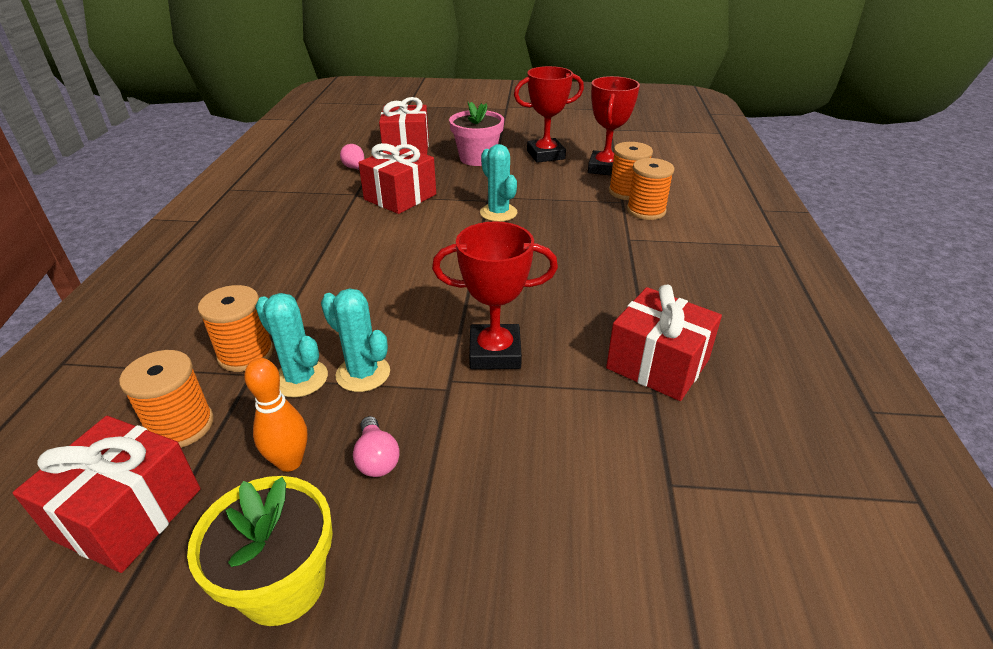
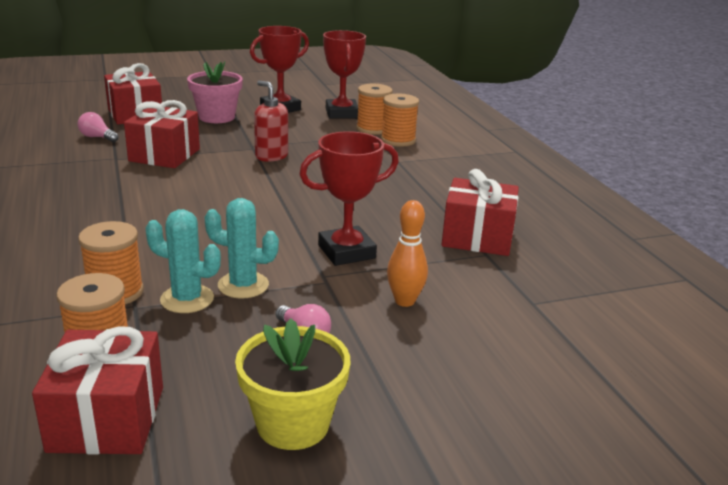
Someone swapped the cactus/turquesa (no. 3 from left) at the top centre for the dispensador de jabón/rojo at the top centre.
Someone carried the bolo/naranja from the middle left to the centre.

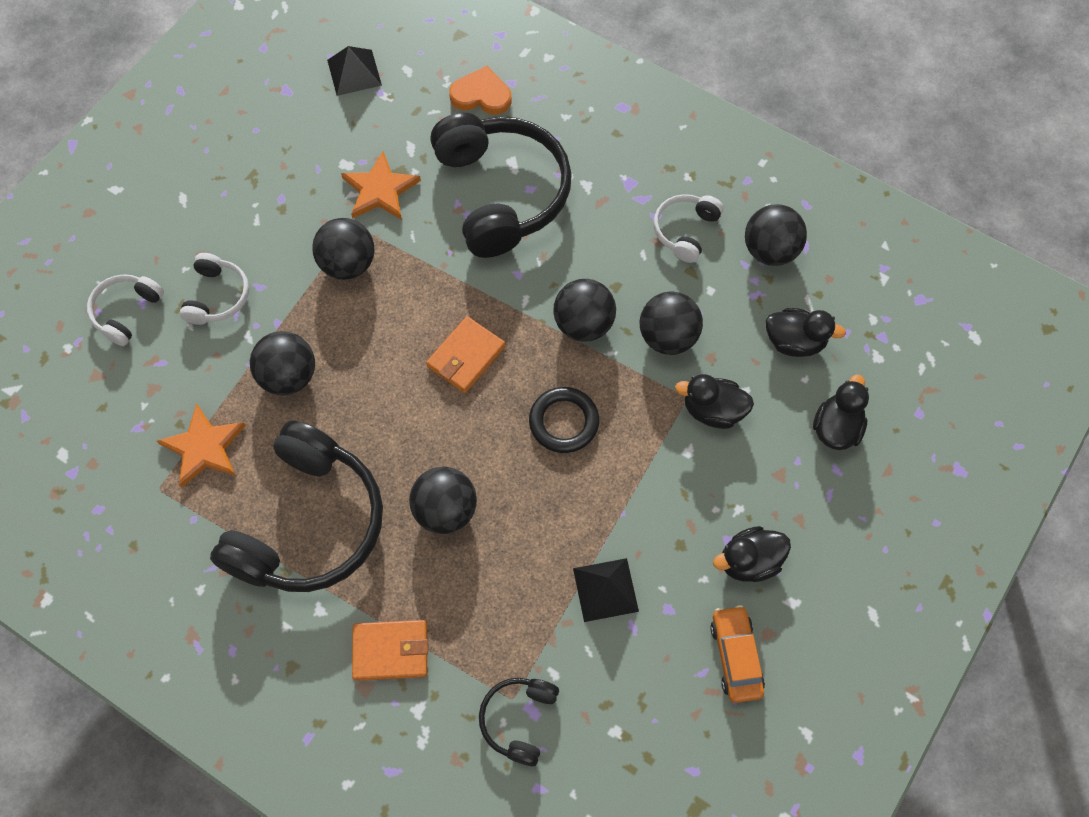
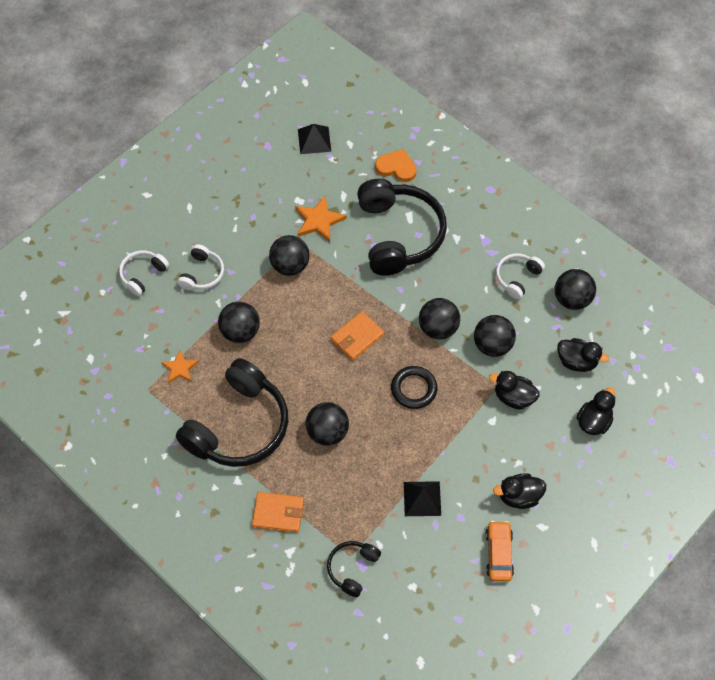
Someone scaled the estrella/naranja (no. 1 from left) at the middle left by 0.65.

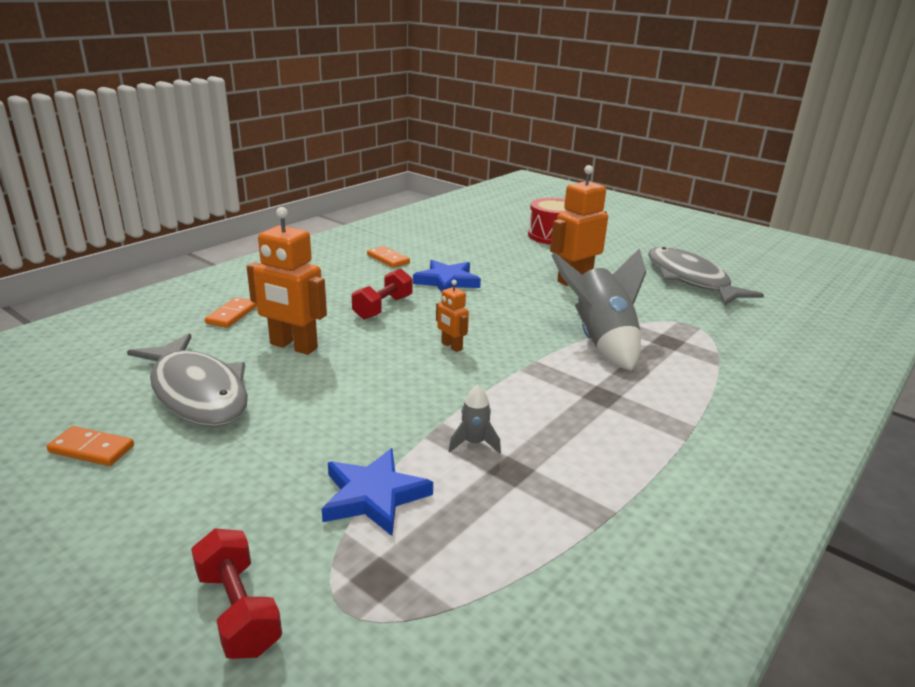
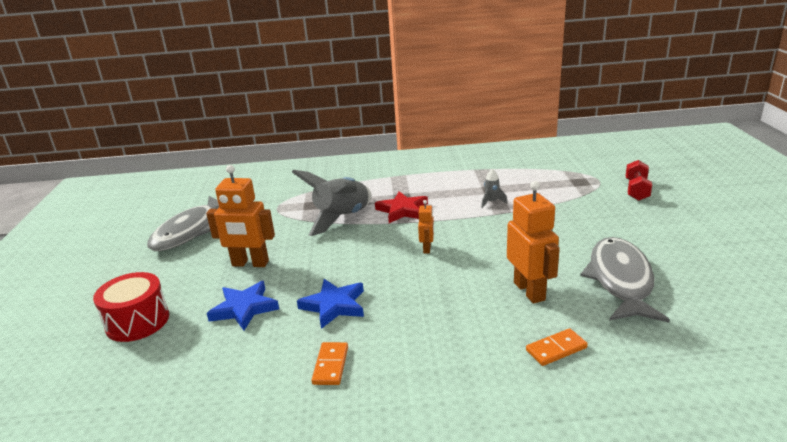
Someone took away the mancuerna/rojo (no. 2 from left) at the centre.
Someone took away the ficha de dominó/naranja (no. 1 from left) at the middle left.
Someone carried the estrella/azul (no. 1 from left) from the bottom centre to the bottom left.
Someone put down the estrella/rojo at the centre.

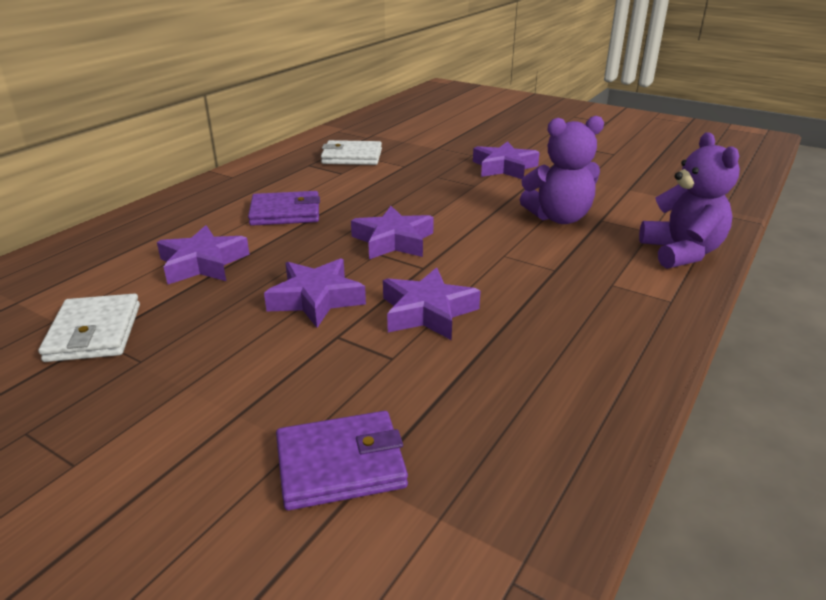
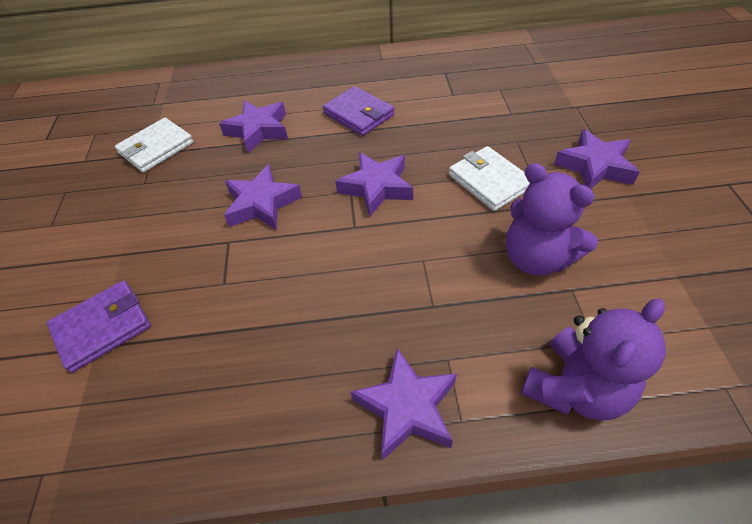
Someone carried the cartera/blanco (no. 2 from left) from the top centre to the centre.
Someone carried the estrella/morado (no. 4 from left) from the centre to the bottom centre.
Someone rotated the cartera/morado (no. 2 from left in the first image) at the bottom centre by 75 degrees counterclockwise.

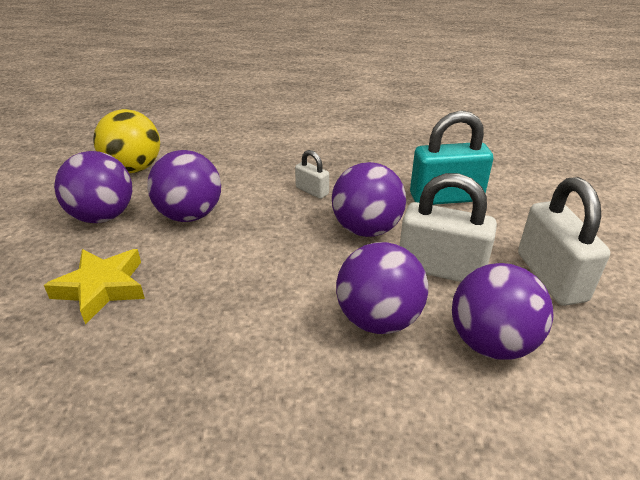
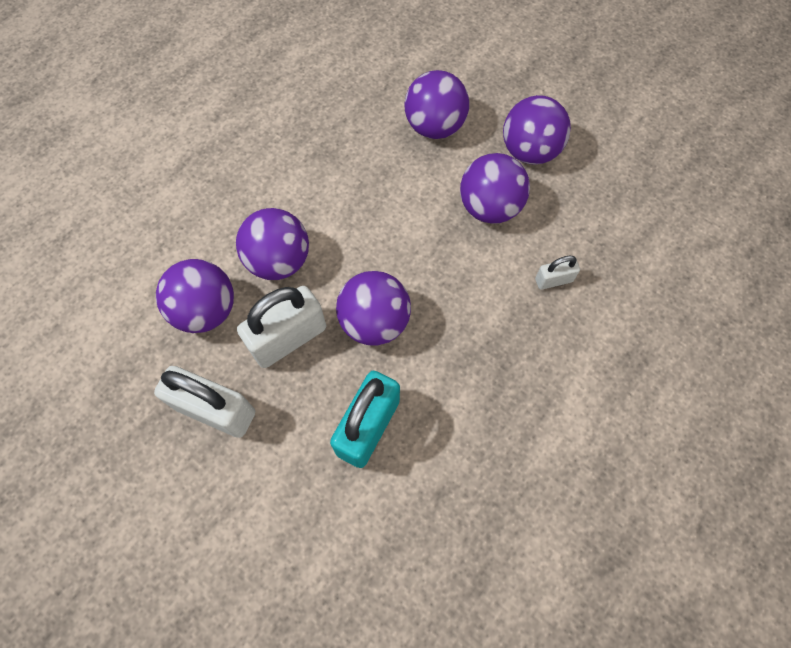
Someone took away the pelota/amarillo at the top left.
Someone carried the candado/blanco (no. 1 from left in the first image) from the centre to the middle right.
Someone swapped the estrella/amarillo at the middle left for the pelota/morado (no. 4 from left) at the top centre.

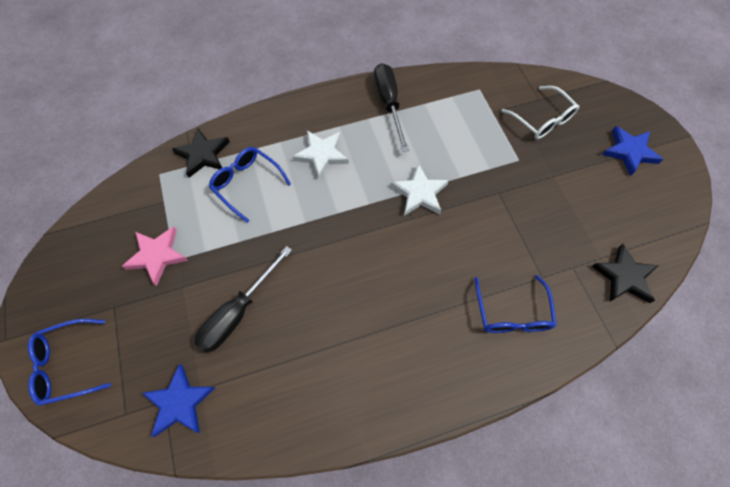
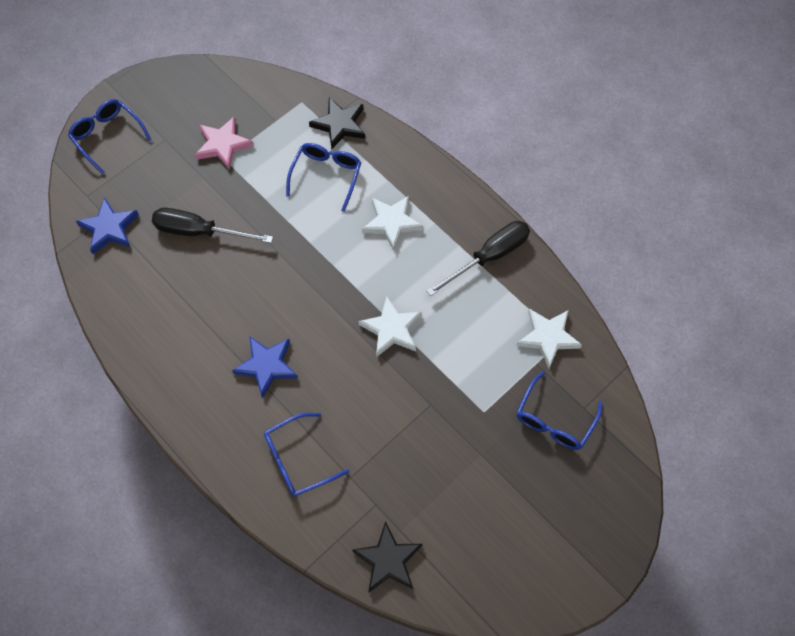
Someone repainted the gafas/blanco at the top right, which became the gafas/azul (no. 4 from left) at the middle right.
Someone carried the estrella/azul (no. 2 from left) from the top right to the centre.
Someone put down the estrella/blanco (no. 3 from left) at the middle right.

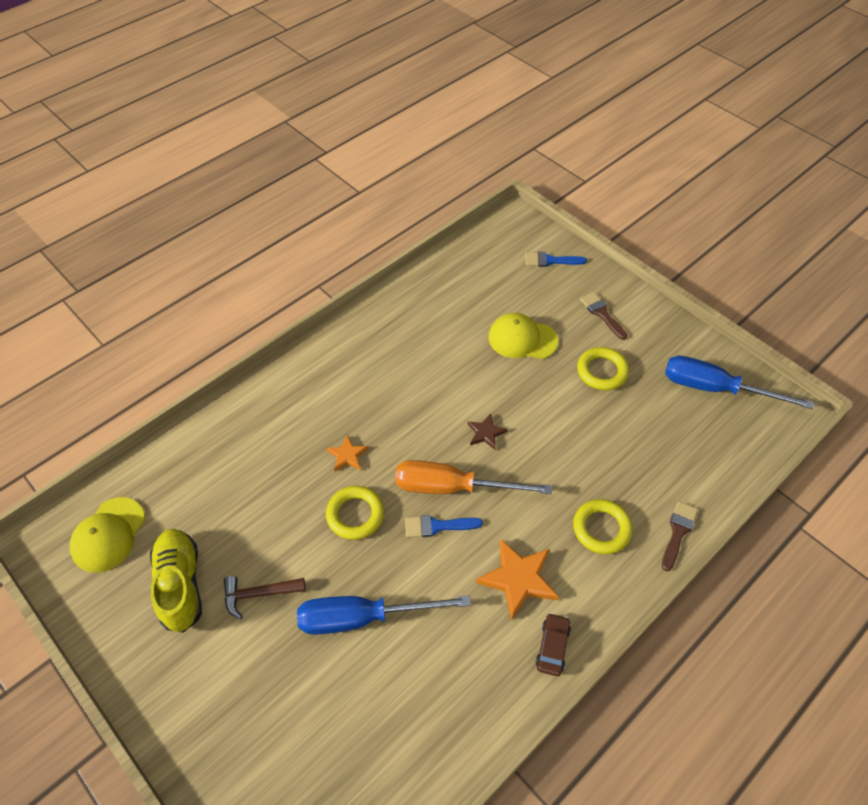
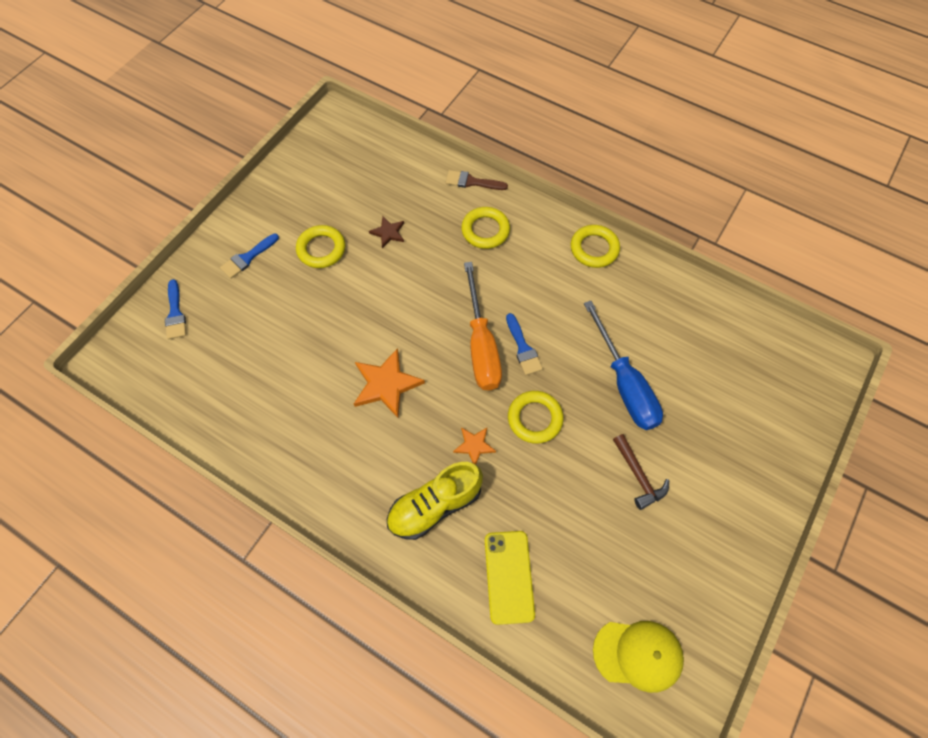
Someone repainted the pincel/marrón (no. 1 from left) at the middle right, which became the pincel/azul (no. 2 from left) at the middle left.
Someone took away the gorra/amarillo (no. 2 from left) at the centre.
Someone took away the destornillador/azul (no. 2 from left) at the middle right.
Someone carried the estrella/marrón from the centre to the top centre.
Someone carried the zapato/amarillo from the bottom left to the bottom centre.
Someone carried the estrella/naranja (no. 2 from left in the first image) from the bottom centre to the centre.
Someone swapped the coche/marrón at the bottom centre for the anillo/amarillo (no. 4 from left) at the centre.
Someone put down the móvil/amarillo at the bottom centre.

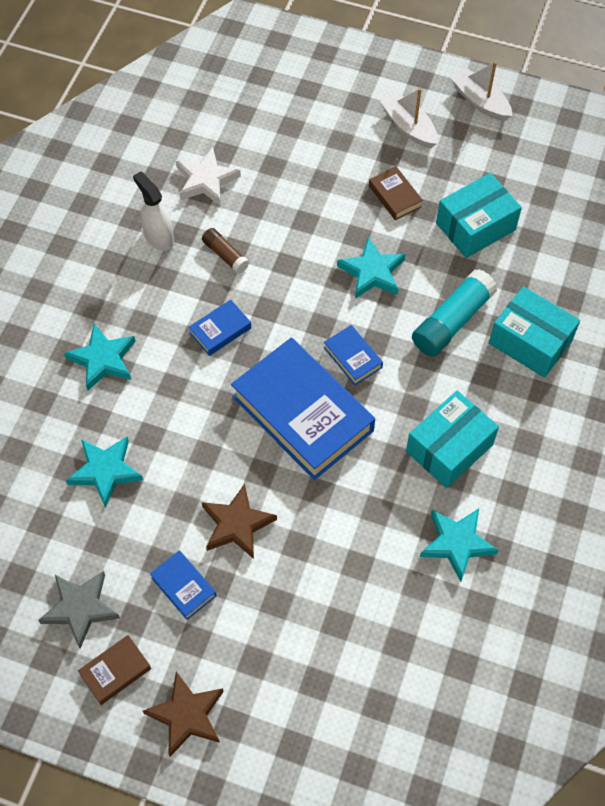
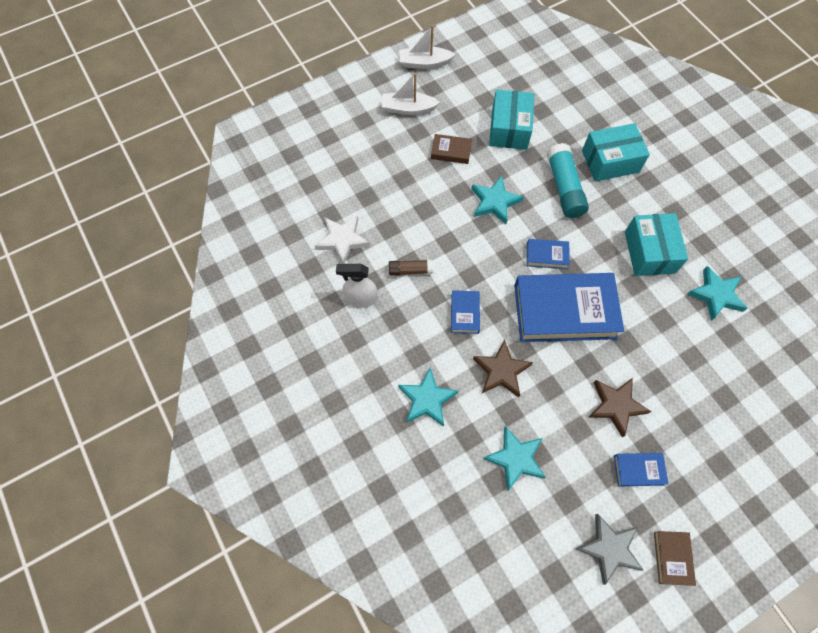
Someone carried the estrella/marrón (no. 1 from left) from the bottom left to the centre.

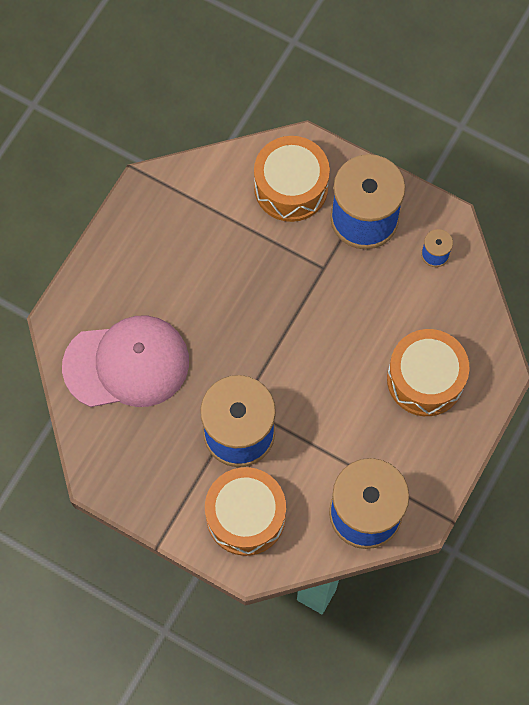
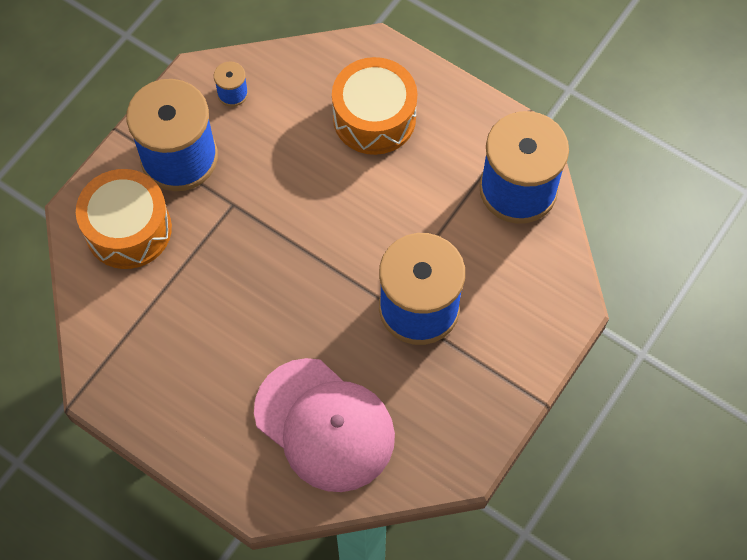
Someone rotated the gorra/rosa at the middle left by 135 degrees clockwise.
Someone took away the tambor/naranja (no. 1 from left) at the bottom centre.

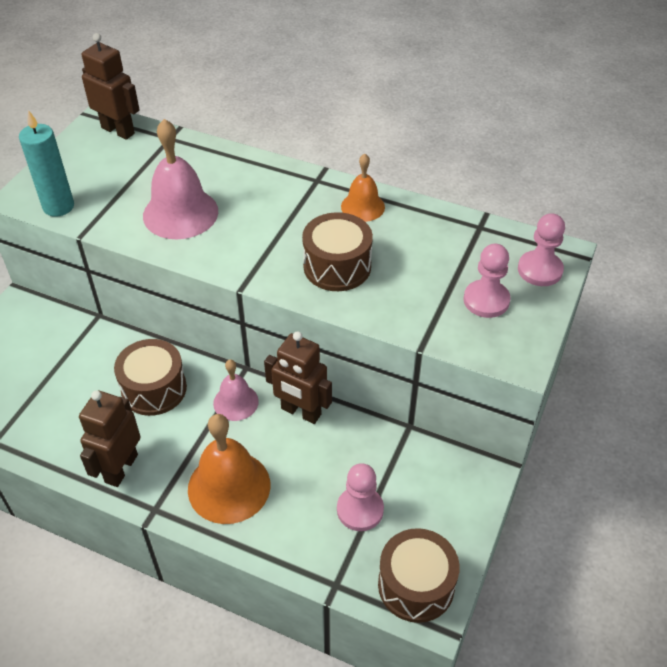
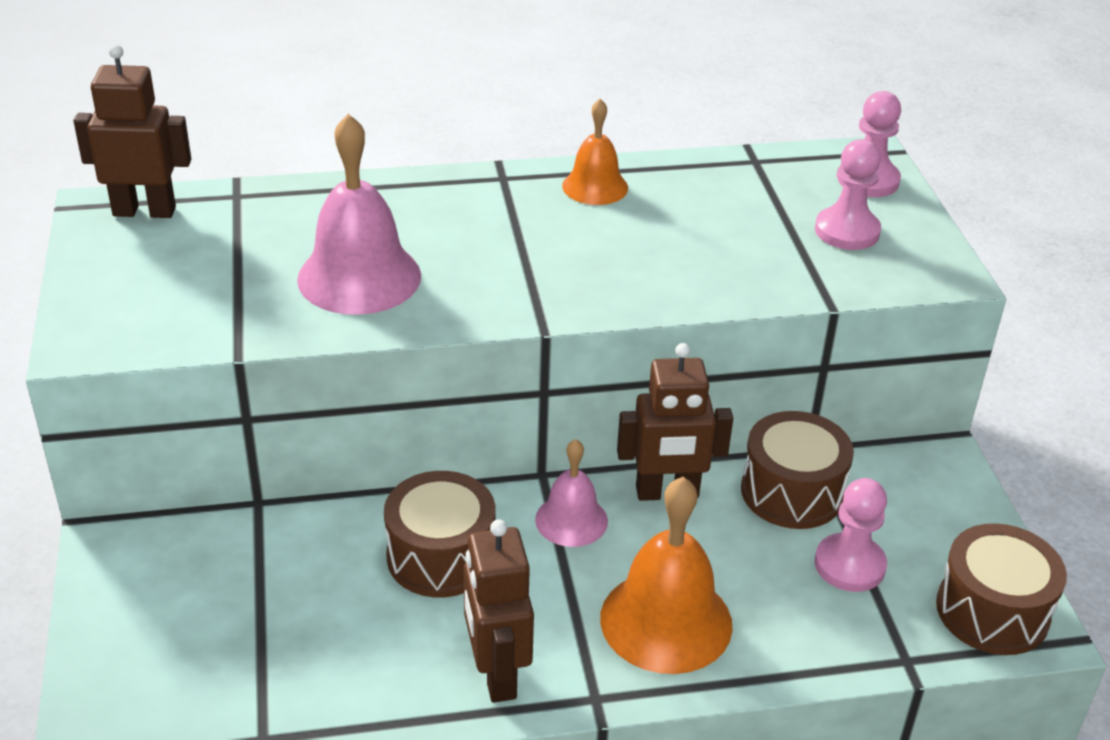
Someone took away the vela/turquesa at the top left.
Someone carried the tambor/marrón (no. 2 from left) from the centre to the middle right.

